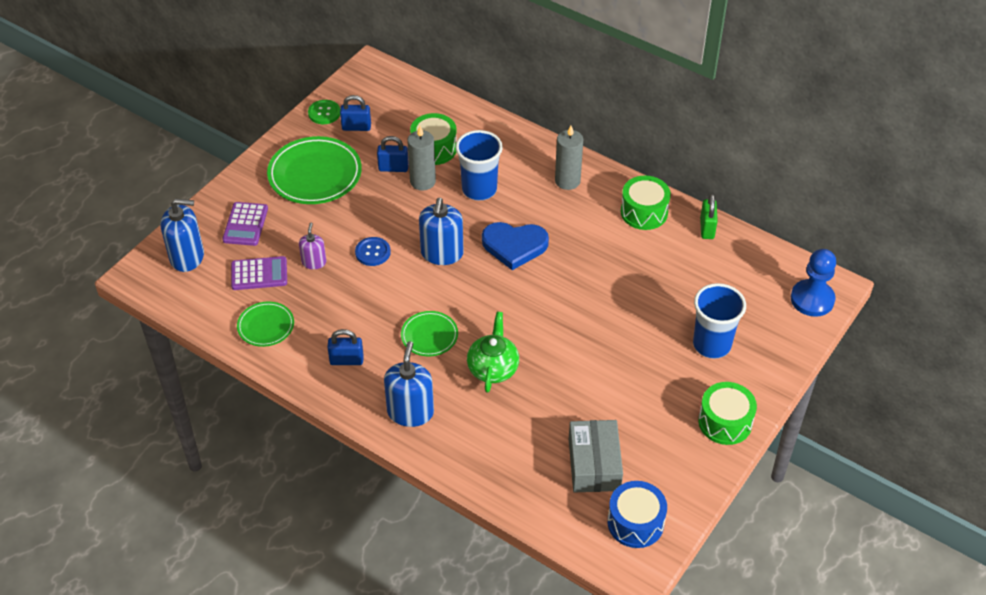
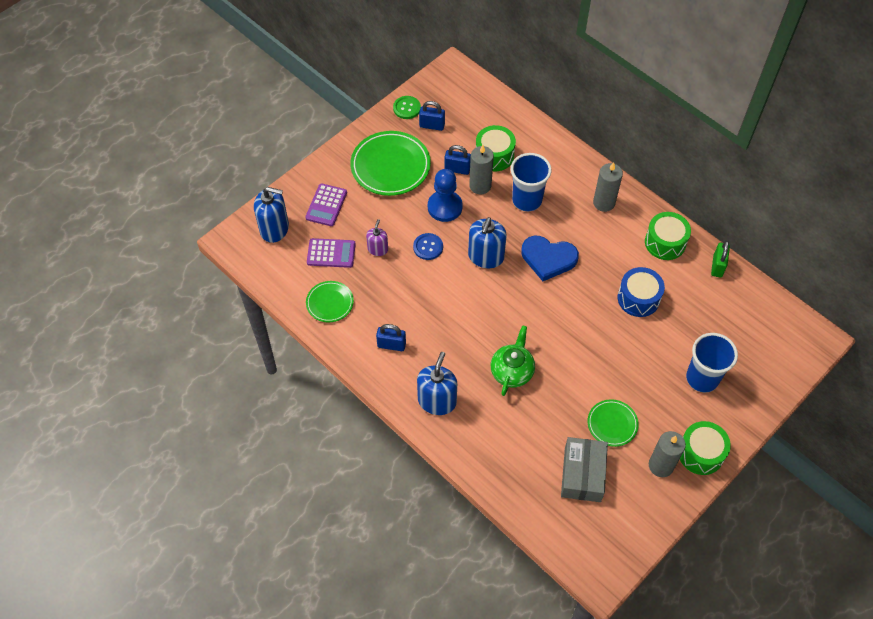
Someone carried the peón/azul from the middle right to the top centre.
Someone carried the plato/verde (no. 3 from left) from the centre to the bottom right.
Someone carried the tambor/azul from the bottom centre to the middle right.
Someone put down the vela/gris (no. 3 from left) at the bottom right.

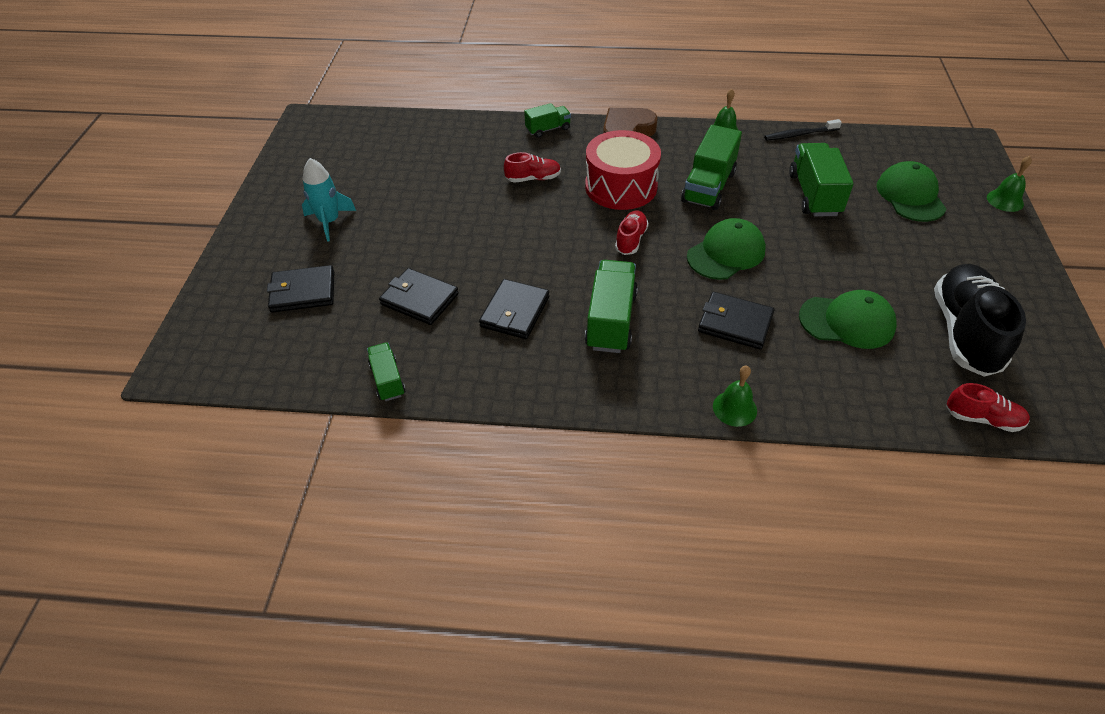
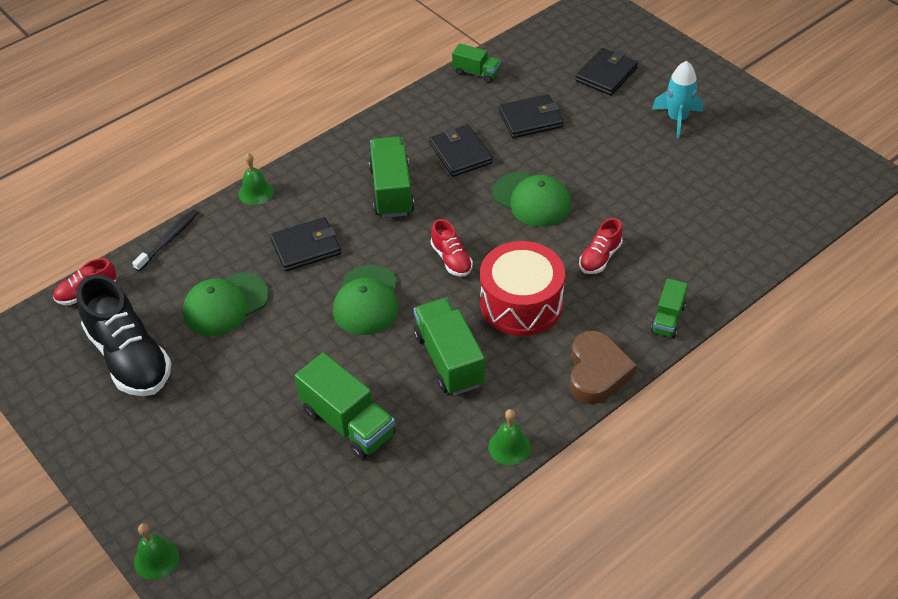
Someone carried the cepillo de dientes/negro from the top right to the middle left.
Someone carried the gorra/verde (no. 3 from left) from the top right to the top centre.
Someone rotated the camión/verde (no. 3 from left in the first image) at the centre by 150 degrees counterclockwise.

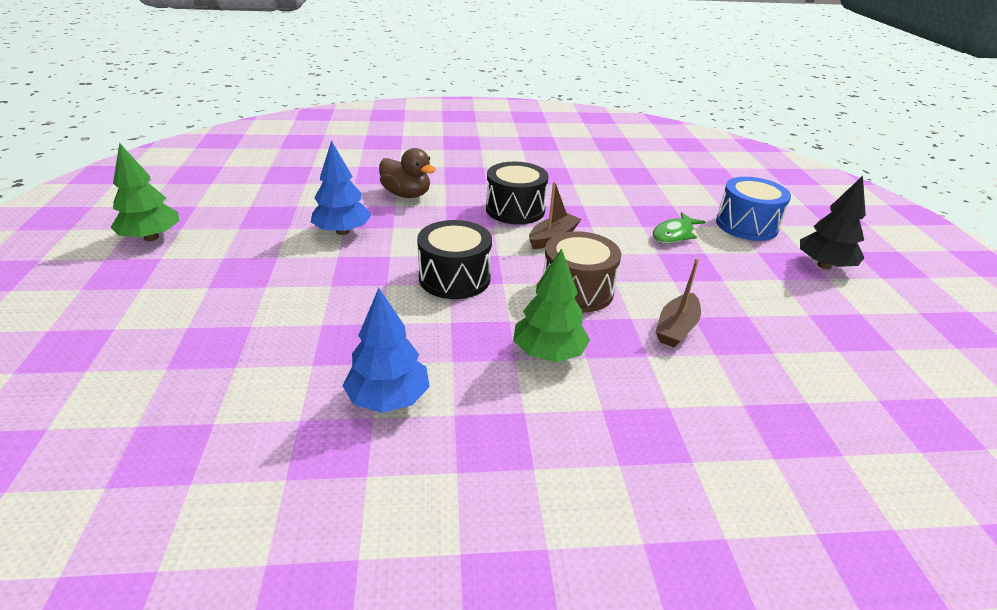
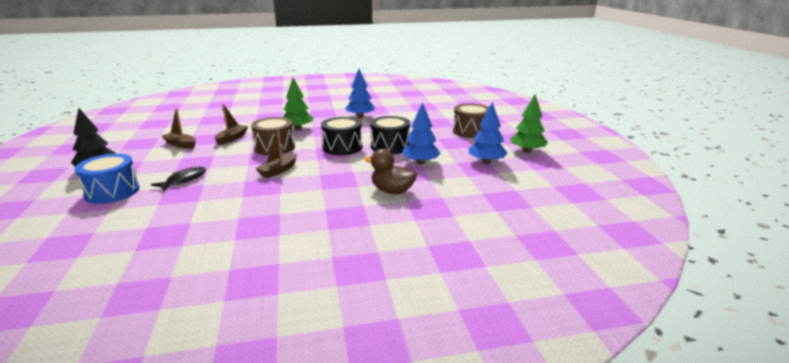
Someone carried the tambor/negro (no. 2 from left) from the top centre to the centre.
Someone repainted the pez/verde at the middle right, which became the pez/negro at the middle left.
Someone put down the árbol/azul (no. 3 from left) at the centre.
Someone put down the tambor/marrón (no. 2 from left) at the top centre.
Someone put down the barco/marrón (no. 1 from left) at the middle left.

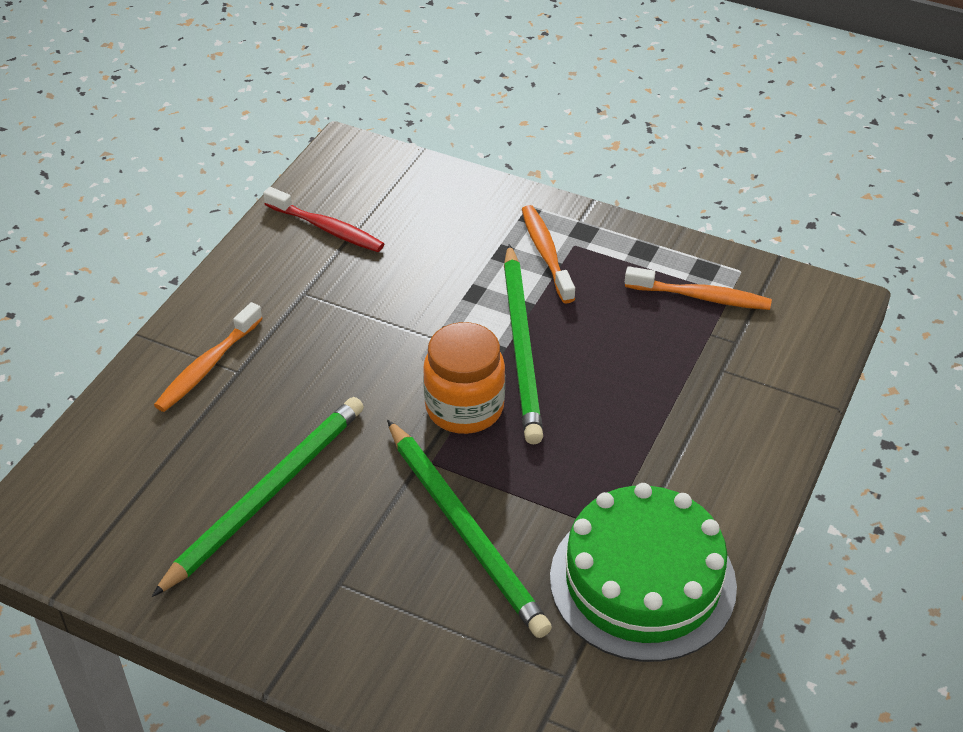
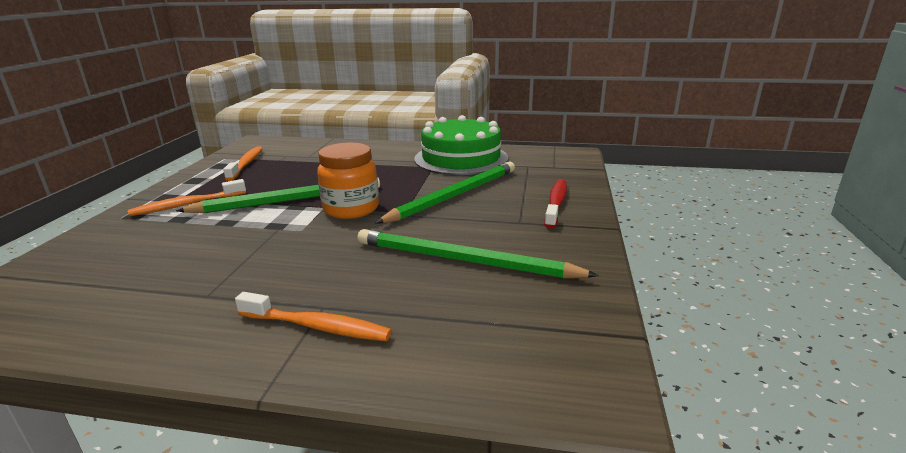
Someone carried the cepillo de dientes/rojo from the top centre to the centre.

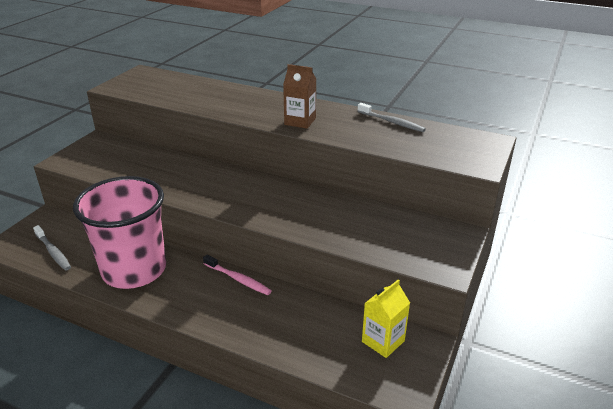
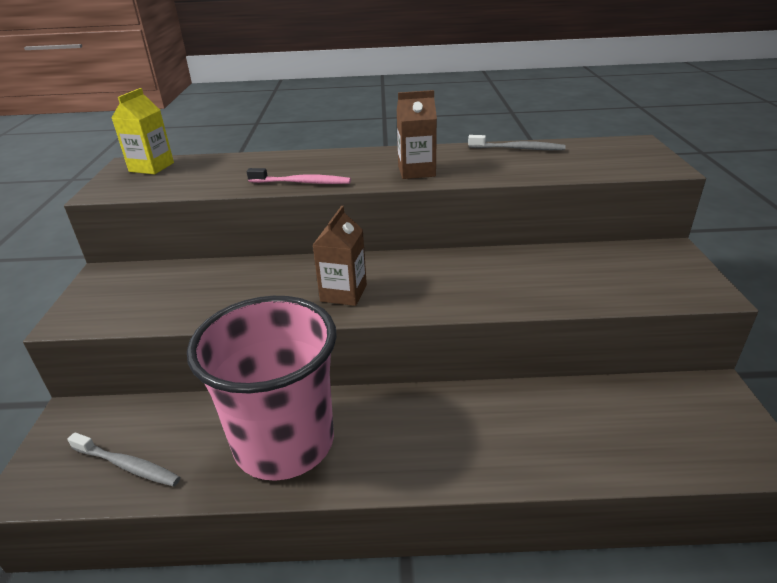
Someone carried the cepillo de dientes/rosa from the bottom centre to the top centre.
Someone carried the cartón de leche/amarillo from the bottom centre to the top left.
Someone put down the cartón de leche/marrón (no. 1 from left) at the centre.

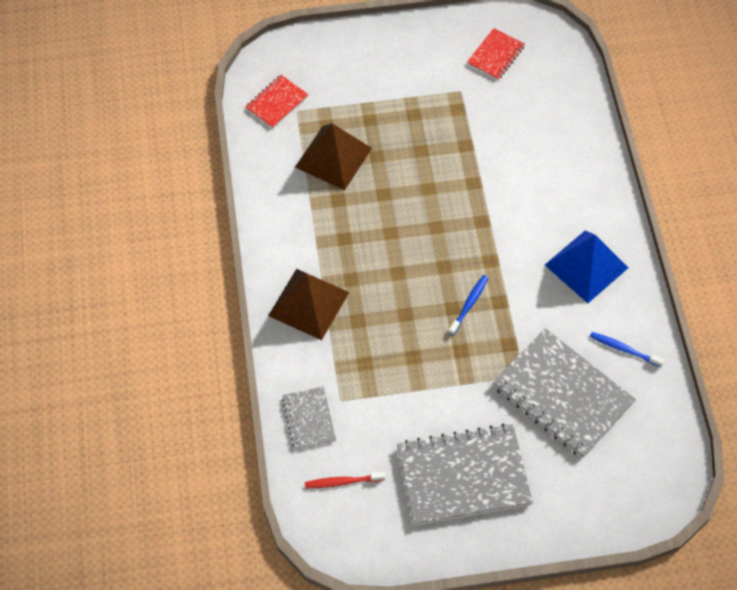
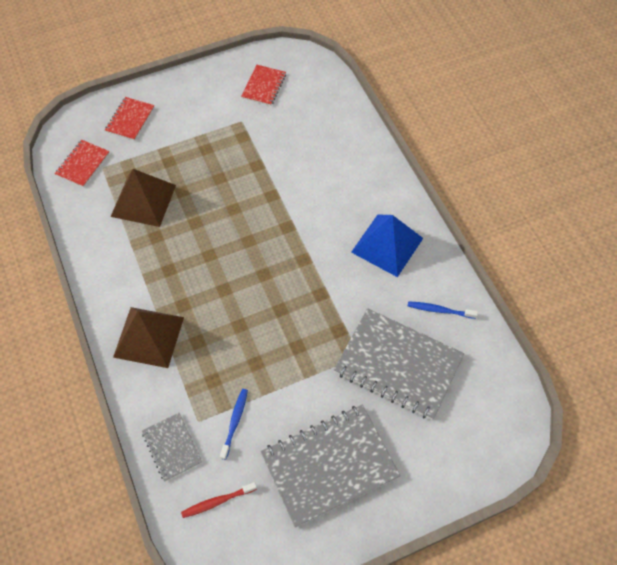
Someone carried the cepillo de dientes/azul (no. 1 from left) from the centre to the bottom centre.
Someone put down the cuaderno/rojo (no. 2 from left) at the top left.

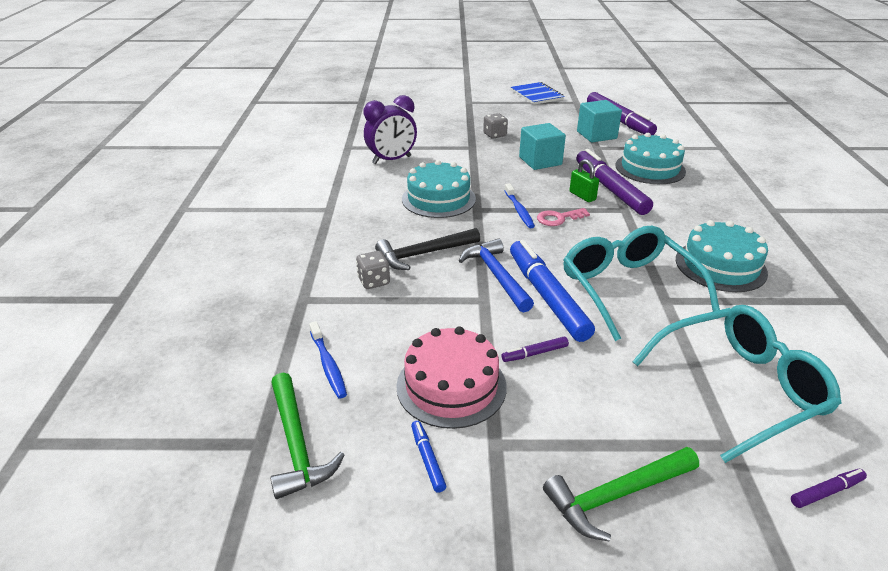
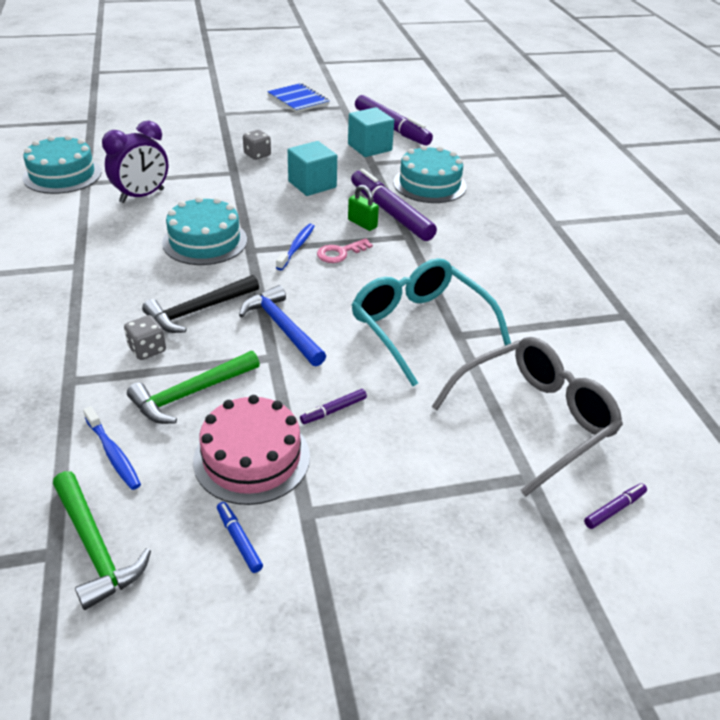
Someone rotated the cepillo de dientes/azul (no. 2 from left) at the centre by 135 degrees counterclockwise.
Someone carried the tarta/turquesa (no. 3 from left in the first image) from the middle right to the top left.
Someone took away the rotulador/azul (no. 2 from left) at the centre.
Someone repainted the gafas/turquesa (no. 2 from left) at the bottom right, which became the gafas/gris at the middle right.
Someone carried the martillo/verde (no. 2 from left) from the bottom right to the middle left.

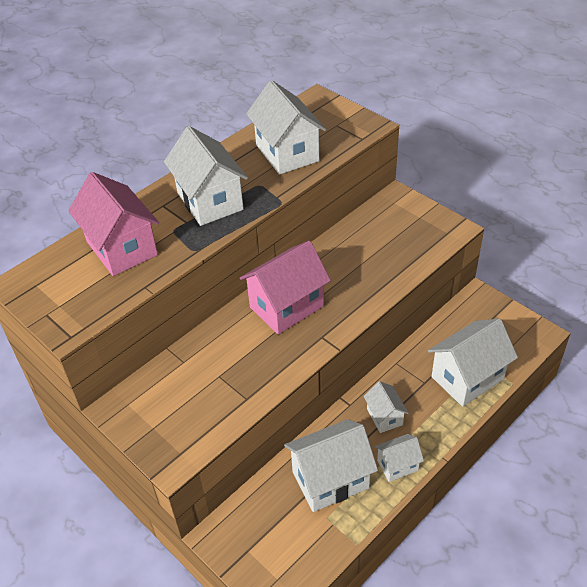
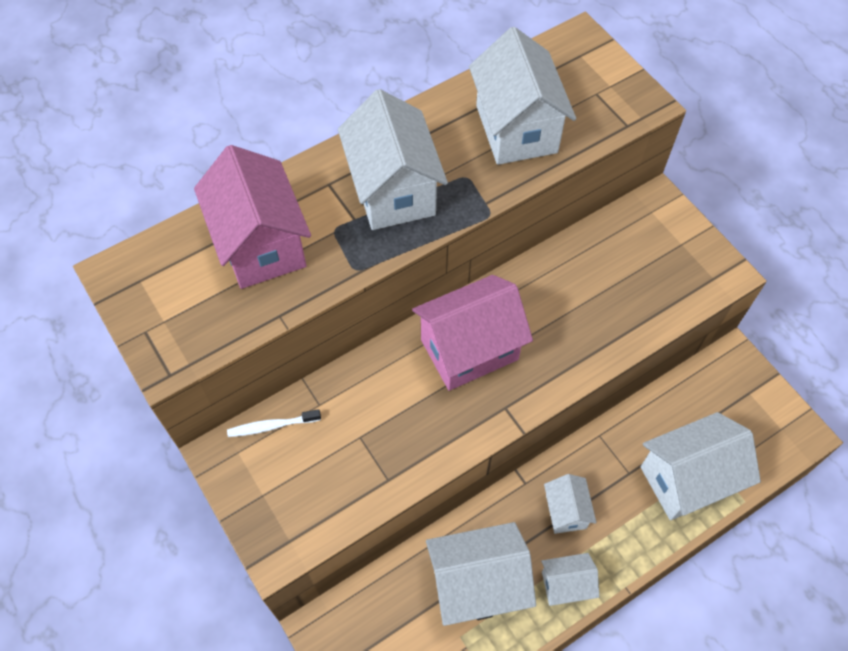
Someone put down the cepillo de dientes/blanco at the middle left.

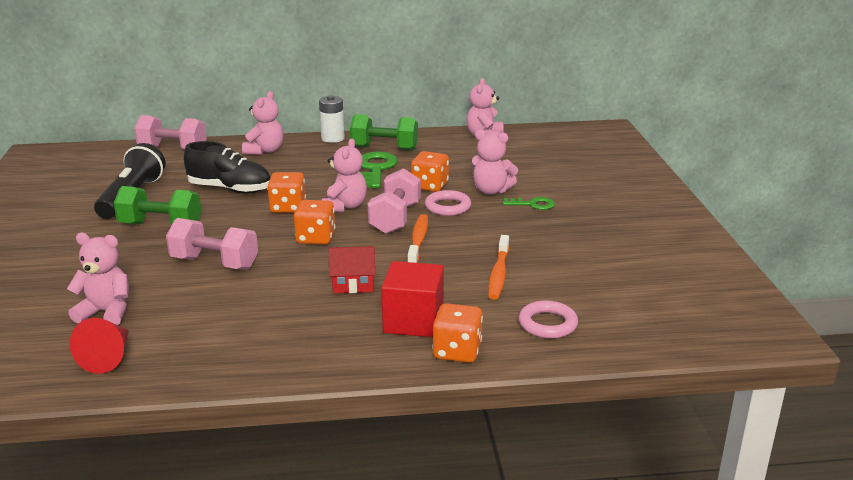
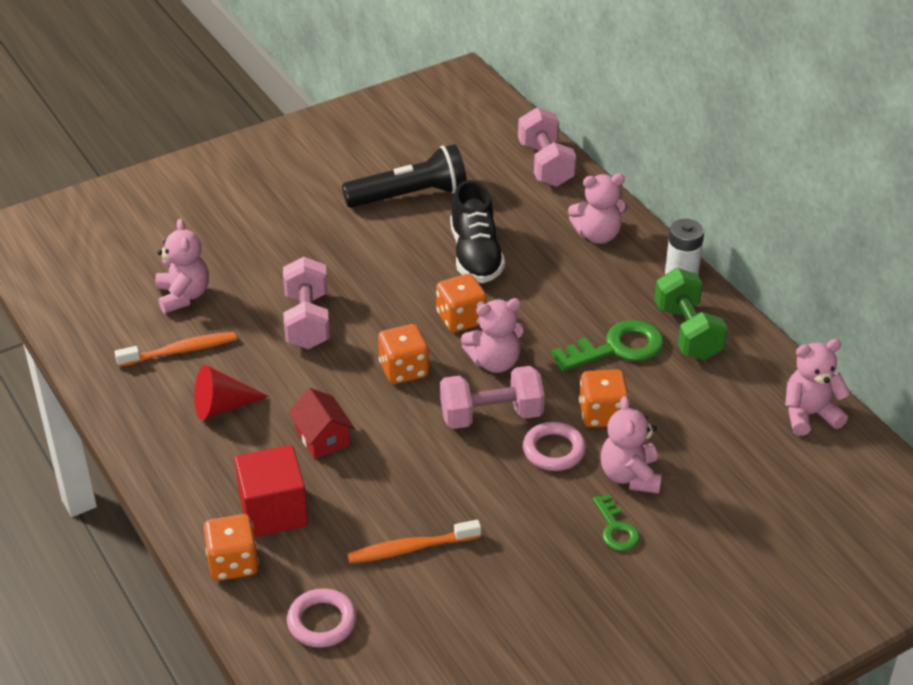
Someone took away the mancuerna/verde (no. 1 from left) at the middle left.
Someone carried the cepillo de dientes/naranja (no. 1 from left) from the centre to the middle left.
Someone carried the cono/rojo from the bottom left to the middle left.

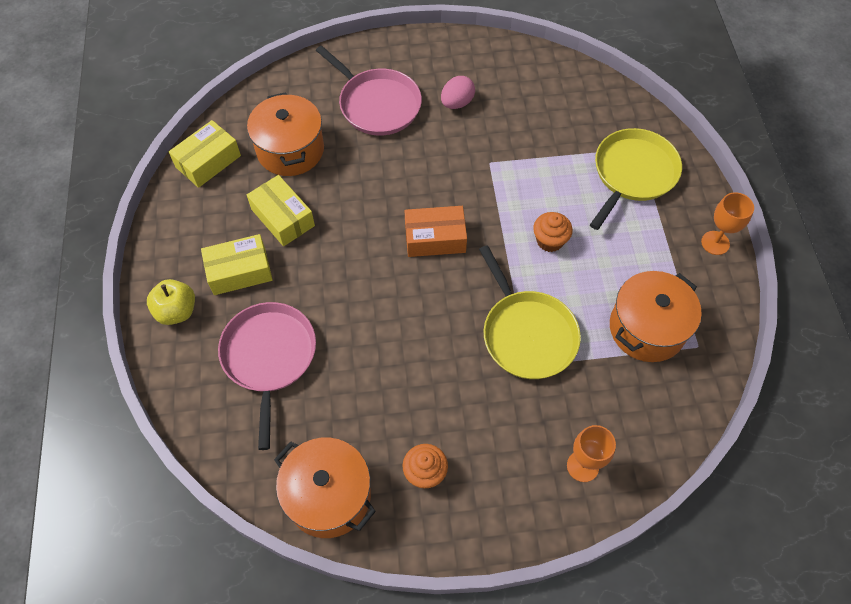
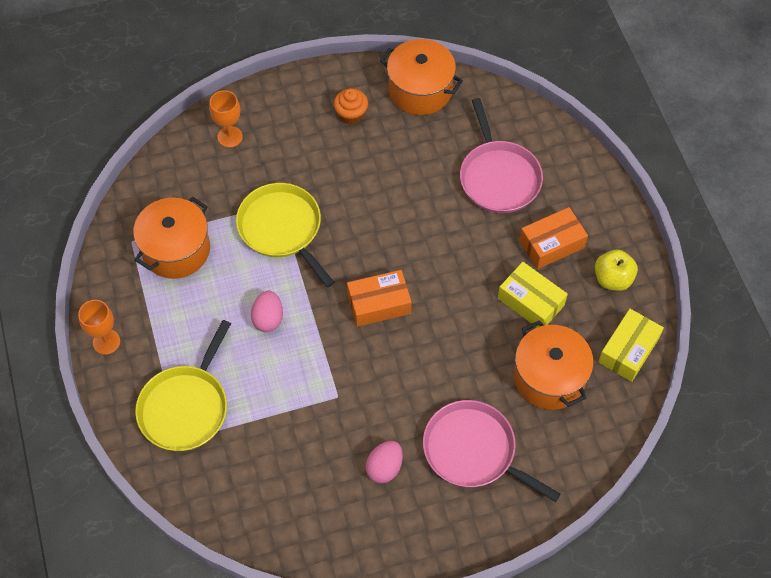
Someone swapped the magdalena/naranja (no. 2 from left) at the centre for the huevo/rosa (no. 1 from left) at the centre.
Someone repainted the caja/amarillo (no. 2 from left) at the middle left, which became the caja/naranja (no. 2 from left) at the middle right.
Someone carried the manzana/amarillo from the middle left to the middle right.

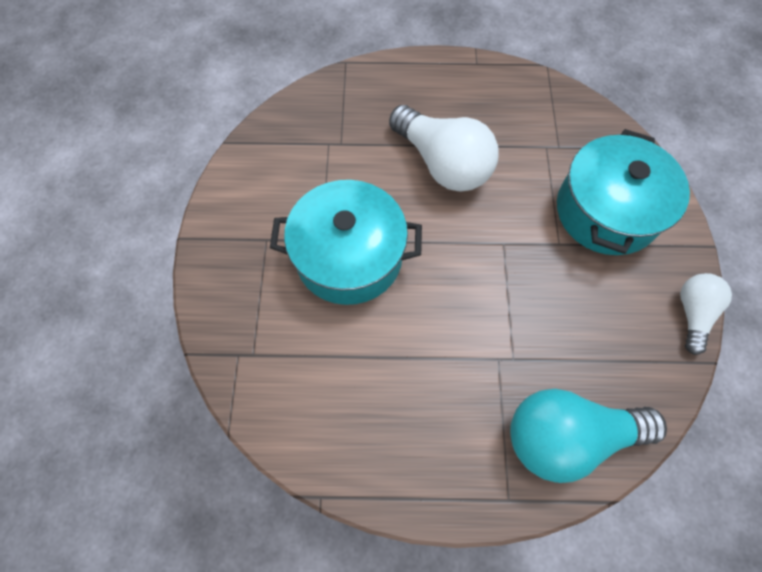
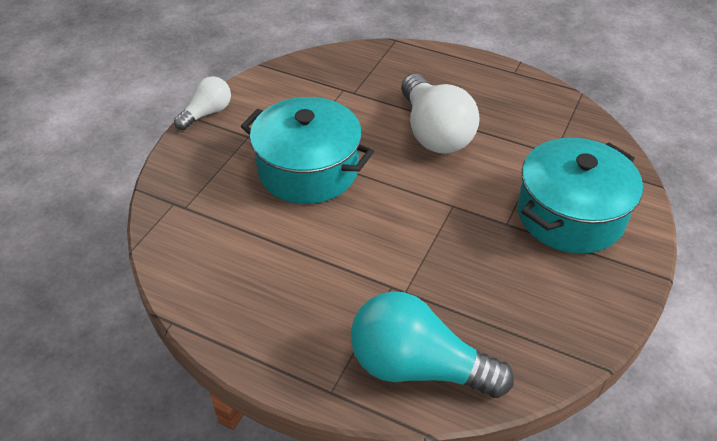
Someone carried the bombilla/blanco (no. 2 from left in the first image) from the middle right to the top left.

